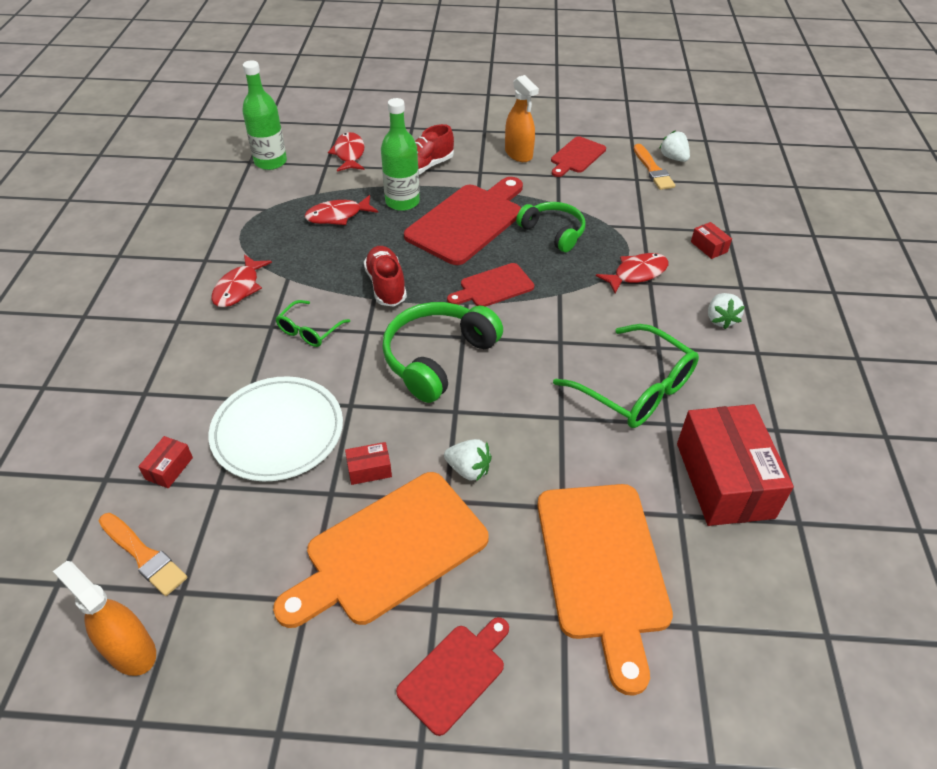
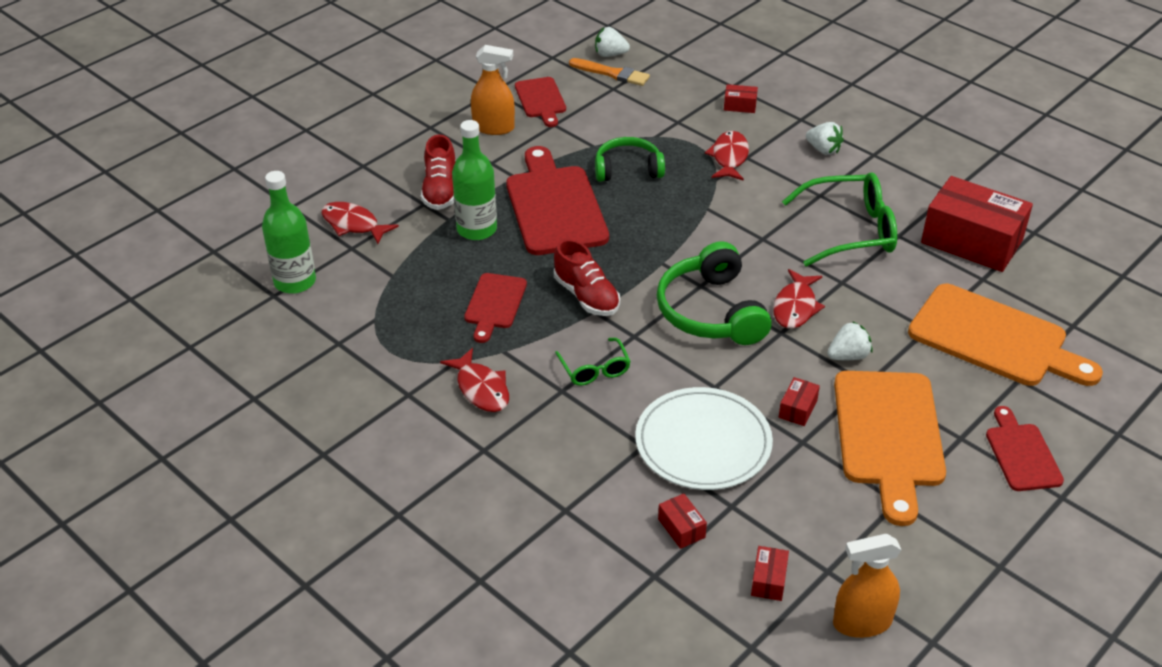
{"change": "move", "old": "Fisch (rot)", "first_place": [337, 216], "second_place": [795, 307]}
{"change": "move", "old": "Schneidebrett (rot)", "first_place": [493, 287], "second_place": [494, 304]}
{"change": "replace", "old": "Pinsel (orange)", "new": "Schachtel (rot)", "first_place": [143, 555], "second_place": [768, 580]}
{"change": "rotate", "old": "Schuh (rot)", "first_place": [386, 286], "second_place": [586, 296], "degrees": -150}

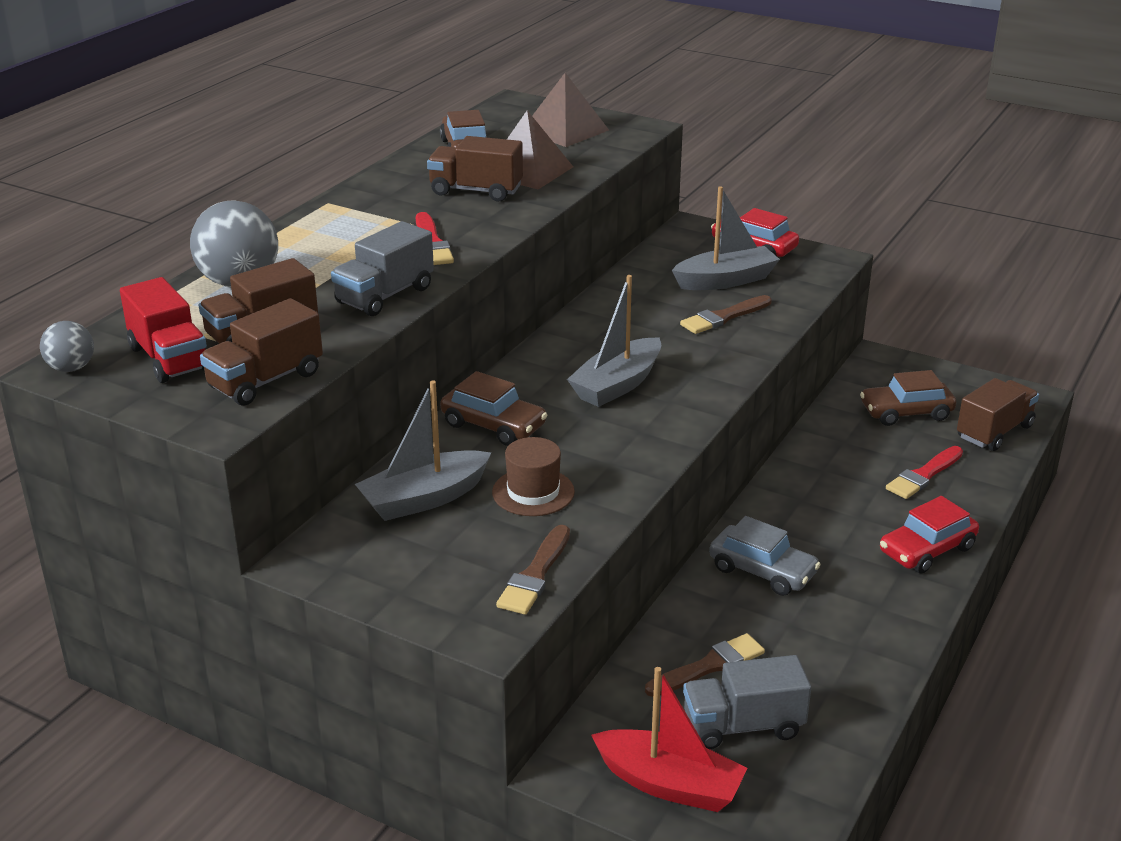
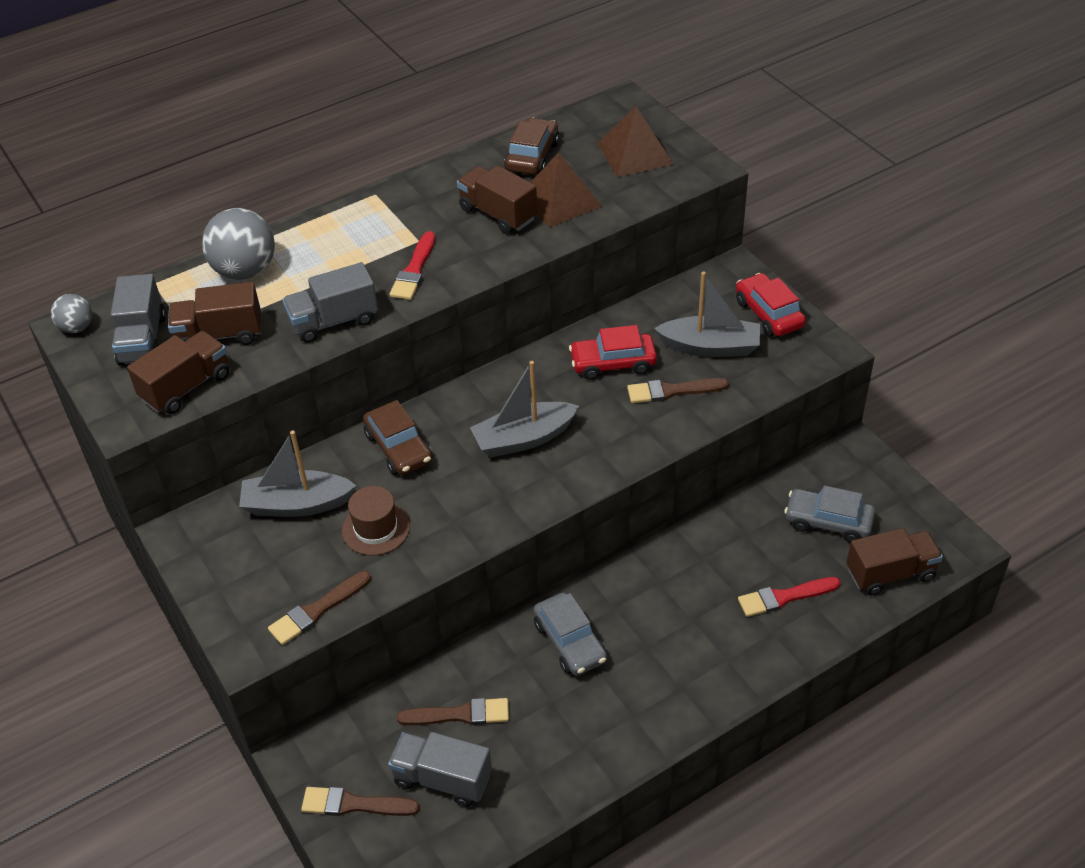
{"change": "move", "old": "Auto (rot)", "first_place": [927, 550], "second_place": [613, 363]}
{"change": "replace", "old": "Boot (rot)", "new": "Pinsel (braun)", "first_place": [669, 784], "second_place": [354, 804]}
{"change": "recolor", "old": "Lastwagen (rot)", "new": "Lastwagen (grau)", "first_place": [169, 358], "second_place": [143, 340]}
{"change": "recolor", "old": "Auto (braun)", "new": "Auto (grau)", "first_place": [906, 412], "second_place": [828, 522]}
{"change": "rotate", "old": "Lastwagen (braun)", "first_place": [265, 381], "second_place": [186, 387], "degrees": 150}

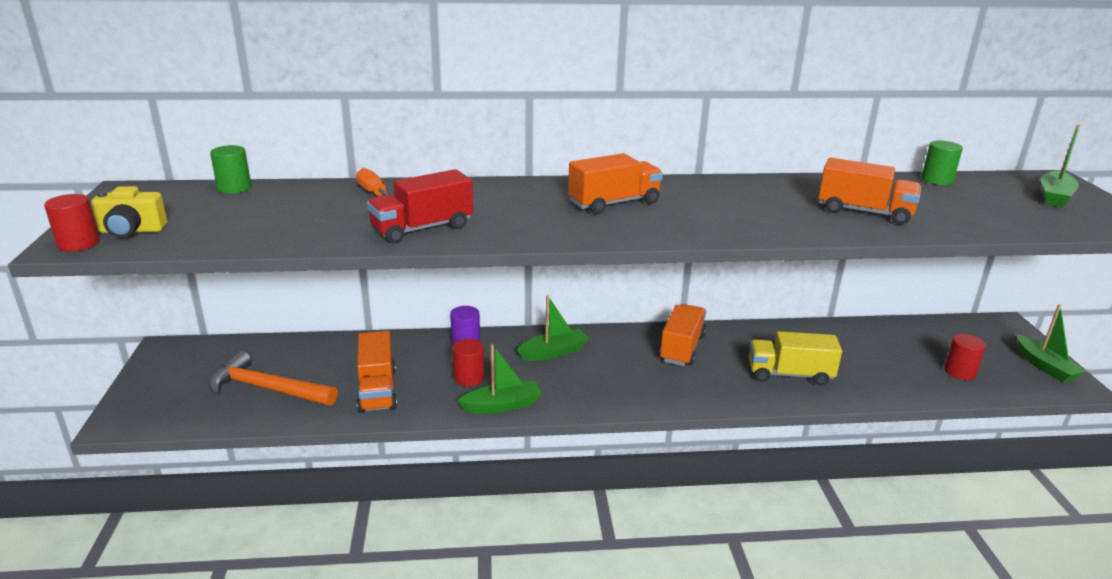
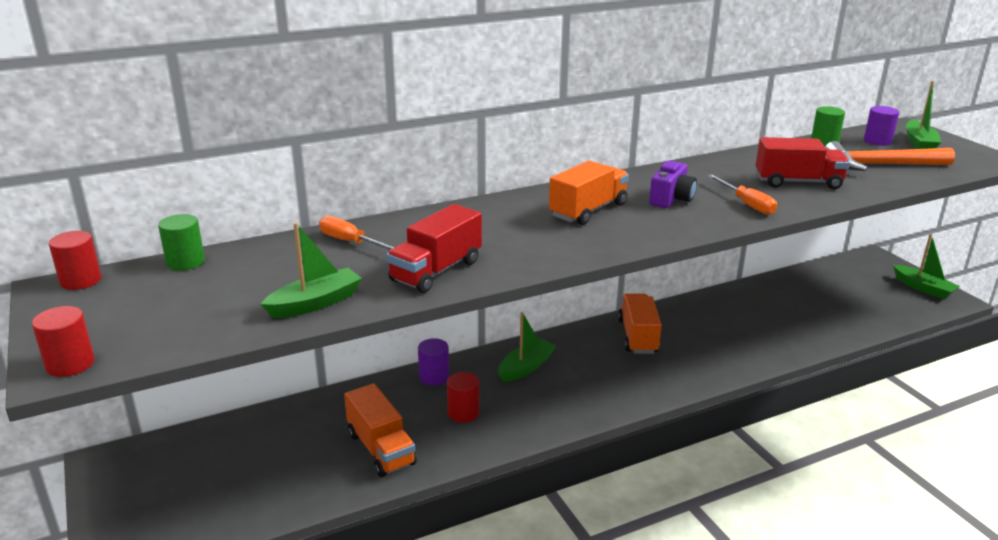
{"change": "delete", "old": "Kamera (gelb)", "first_place": [132, 231]}
{"change": "delete", "old": "Lastwagen (gelb)", "first_place": [789, 374]}
{"change": "insert", "new": "Kamera (lila)", "second_place": [671, 199]}
{"change": "insert", "new": "Schraubenzieher (orange)", "second_place": [746, 204]}
{"change": "insert", "new": "Vollzylinder (lila)", "second_place": [877, 141]}
{"change": "move", "old": "Hammer (orange)", "first_place": [267, 388], "second_place": [880, 165]}
{"change": "move", "old": "Boot (grün)", "first_place": [502, 406], "second_place": [315, 303]}
{"change": "move", "old": "Vollzylinder (rot)", "first_place": [959, 372], "second_place": [81, 281]}
{"change": "recolor", "old": "Lastwagen (orange)", "new": "Lastwagen (rot)", "first_place": [864, 212], "second_place": [798, 182]}

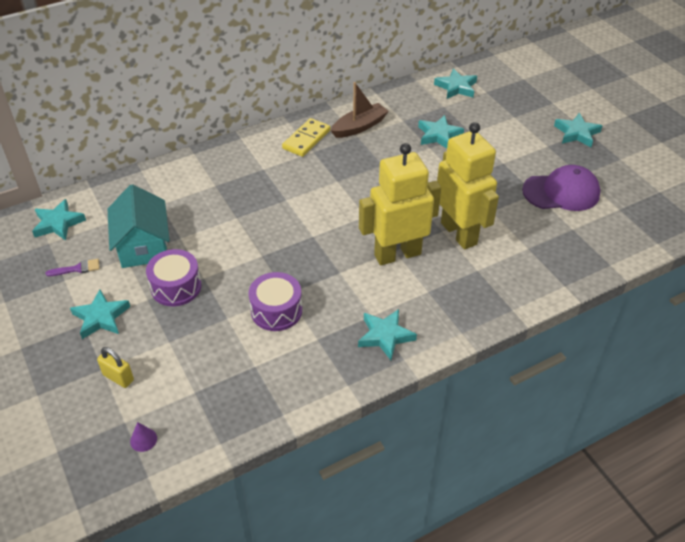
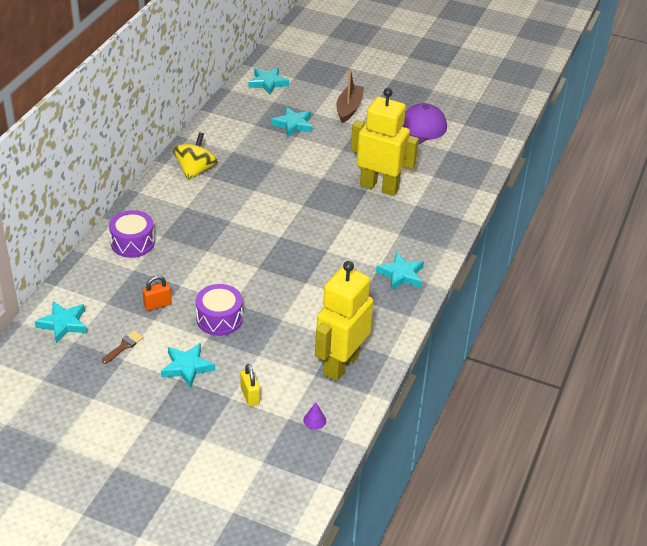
{"change": "delete", "old": "Stern (türkis)", "first_place": [576, 133]}
{"change": "move", "old": "Trommel (lila)", "first_place": [276, 311], "second_place": [132, 243]}
{"change": "move", "old": "Boot (braun)", "first_place": [359, 127], "second_place": [349, 108]}
{"change": "move", "old": "Roboter (gelb)", "first_place": [397, 254], "second_place": [340, 365]}
{"change": "replace", "old": "Haus (türkis)", "new": "Vorhängeschloss (orange)", "first_place": [143, 246], "second_place": [157, 305]}
{"change": "replace", "old": "Dominostein (gelb)", "new": "Kreisel (gelb)", "first_place": [306, 139], "second_place": [195, 170]}
{"change": "recolor", "old": "Pinsel (lila)", "new": "Pinsel (braun)", "first_place": [77, 269], "second_place": [124, 346]}
{"change": "rotate", "old": "Vorhängeschloss (gelb)", "first_place": [118, 377], "second_place": [250, 396], "degrees": 75}

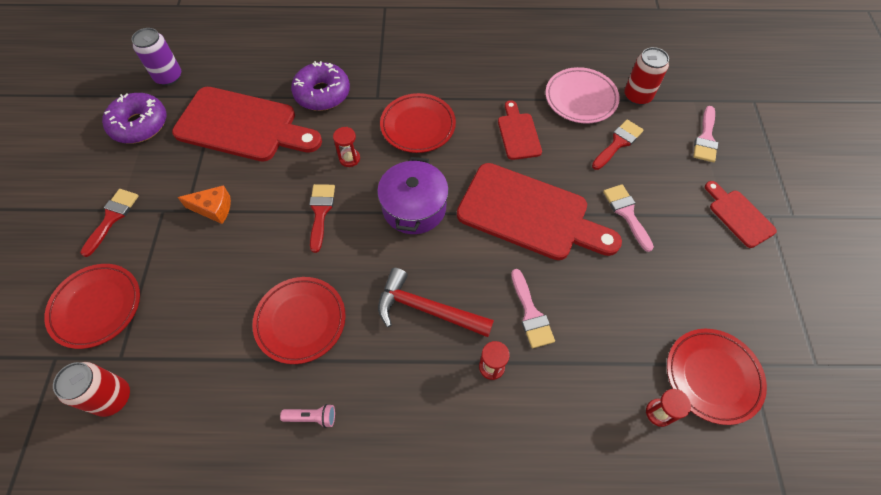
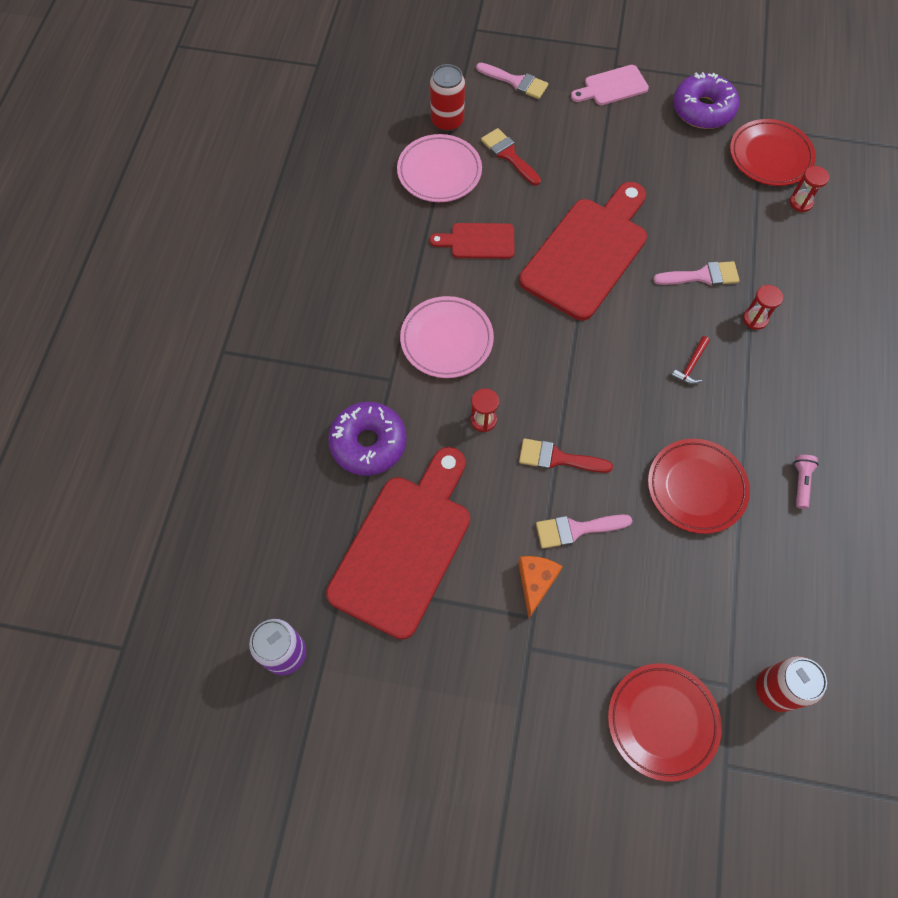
{"change": "delete", "old": "Pinsel (rot)", "first_place": [112, 218]}
{"change": "delete", "old": "Kochtopf (lila)", "first_place": [414, 207]}
{"change": "move", "old": "Donut (lila)", "first_place": [139, 125], "second_place": [702, 109]}
{"change": "move", "old": "Pinsel (rosa)", "first_place": [626, 213], "second_place": [576, 529]}
{"change": "recolor", "old": "Teller (rot)", "new": "Teller (rosa)", "first_place": [418, 126], "second_place": [446, 340]}
{"change": "recolor", "old": "Schneidebrett (rot)", "new": "Schneidebrett (rosa)", "first_place": [739, 216], "second_place": [612, 87]}
{"change": "resize", "old": "Hammer (rot)", "first_place": [426, 309], "second_place": [691, 365], "factor": 0.47}

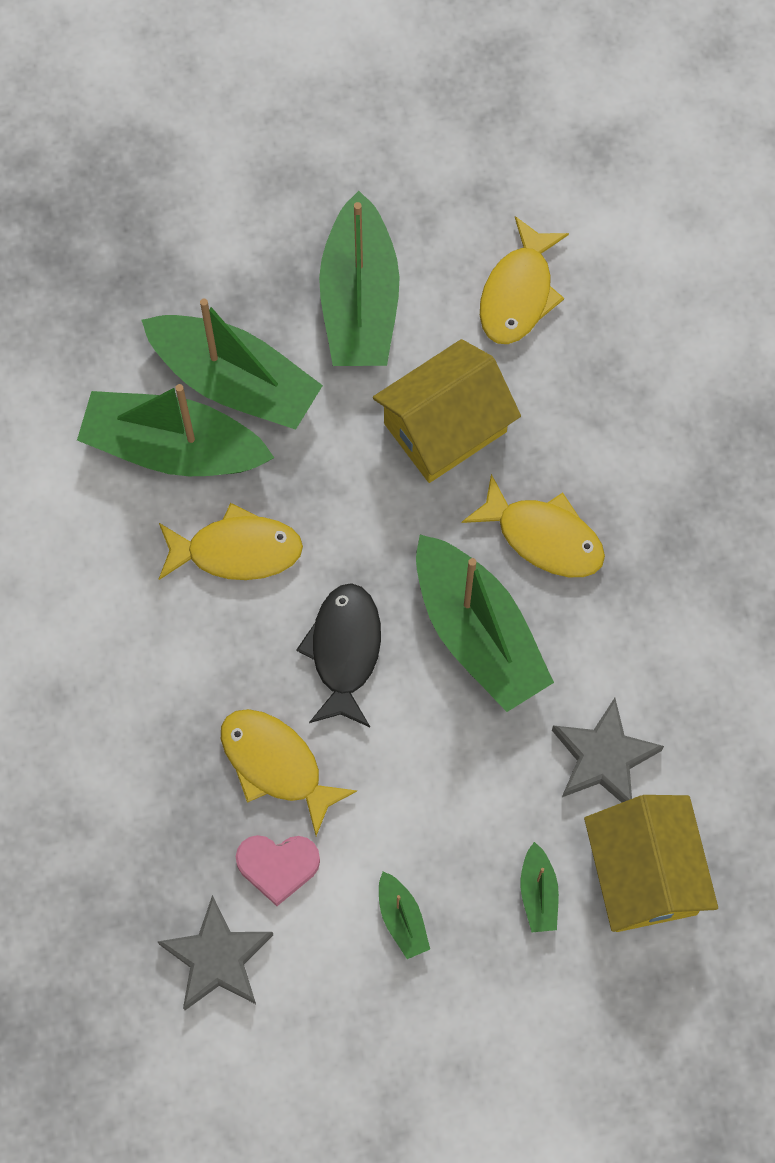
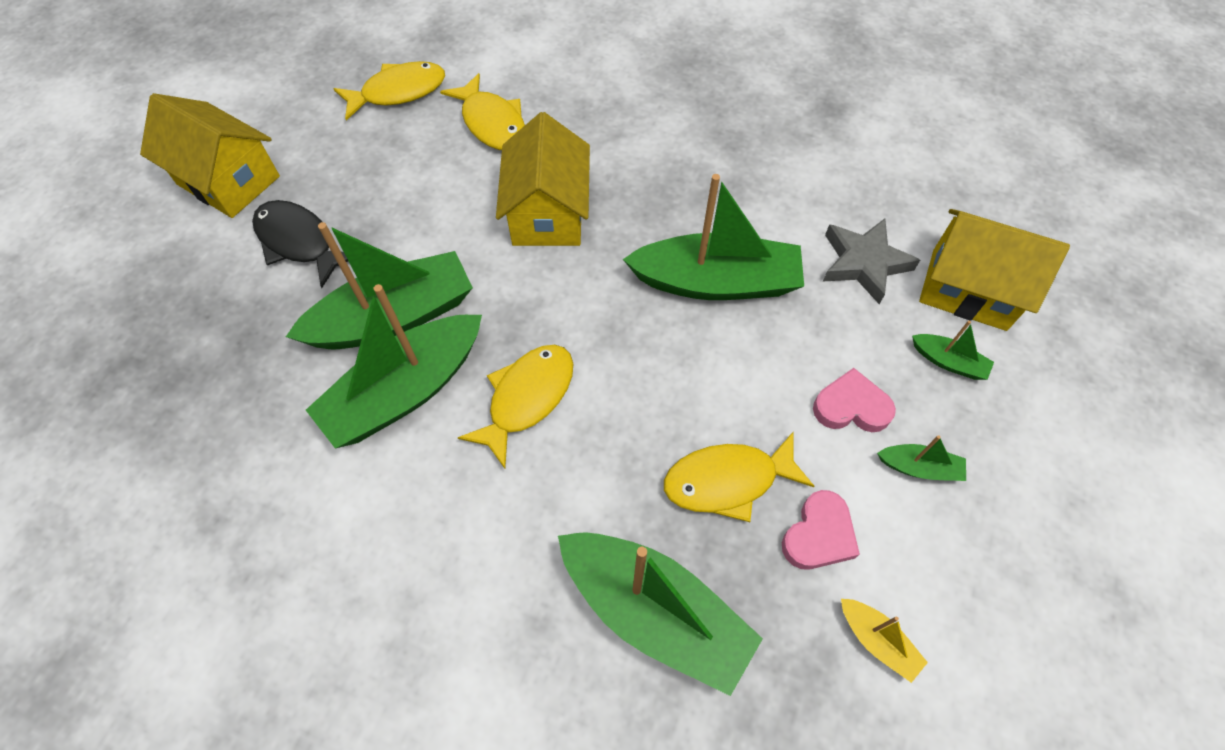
{"change": "insert", "new": "Haus (gelb)", "second_place": [228, 180]}
{"change": "insert", "new": "Herz (rosa)", "second_place": [851, 406]}
{"change": "move", "old": "Fisch (schwarz)", "first_place": [344, 651], "second_place": [299, 242]}
{"change": "move", "old": "Boot (grün)", "first_place": [359, 300], "second_place": [654, 612]}
{"change": "move", "old": "Fisch (gelb)", "first_place": [543, 537], "second_place": [398, 92]}
{"change": "replace", "old": "Stern (grau)", "new": "Boot (gelb)", "first_place": [217, 958], "second_place": [877, 640]}

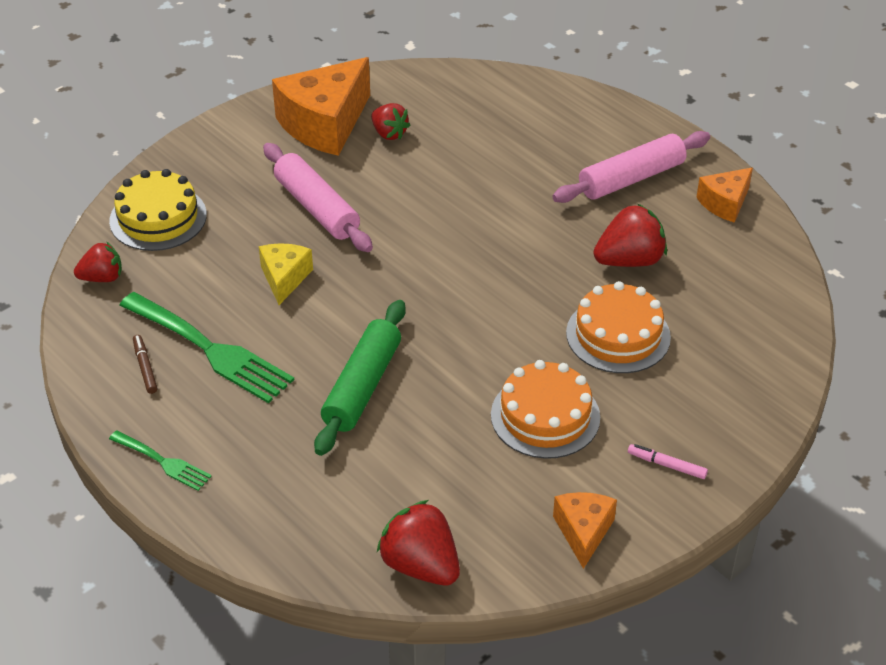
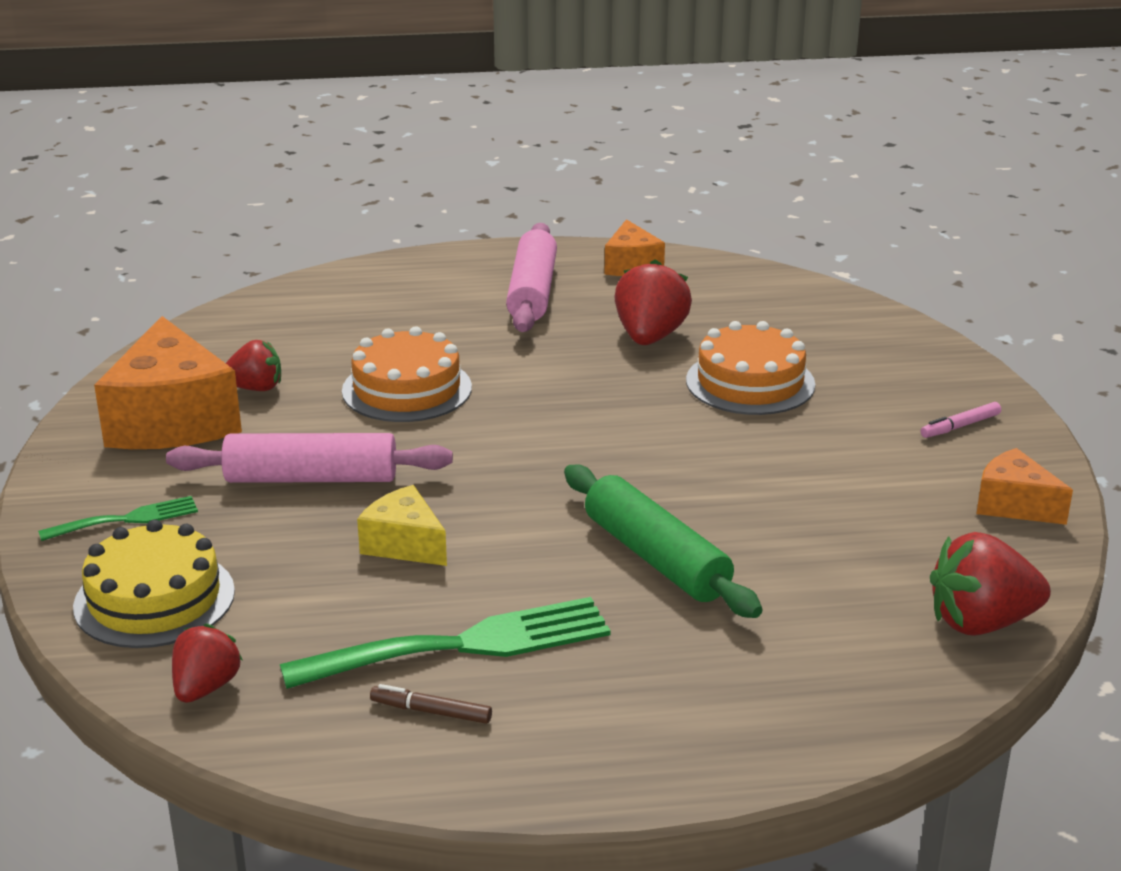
{"change": "move", "old": "Gabel (grün)", "first_place": [163, 462], "second_place": [127, 519]}
{"change": "move", "old": "Kuchen (orange)", "first_place": [545, 416], "second_place": [407, 389]}

